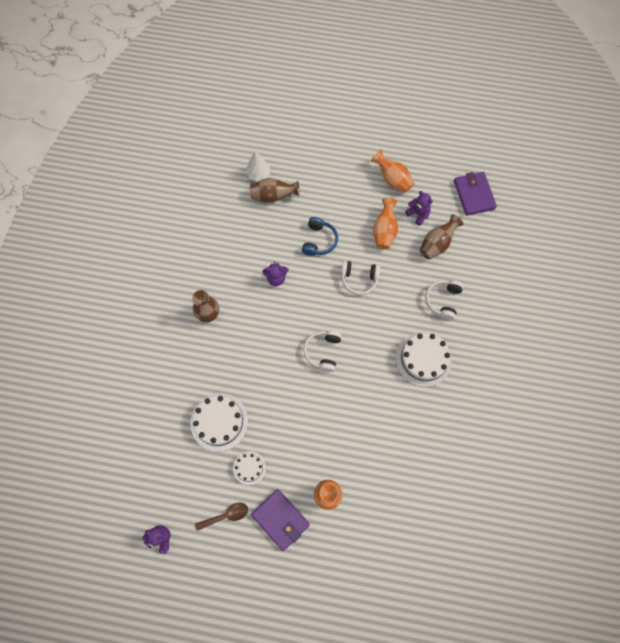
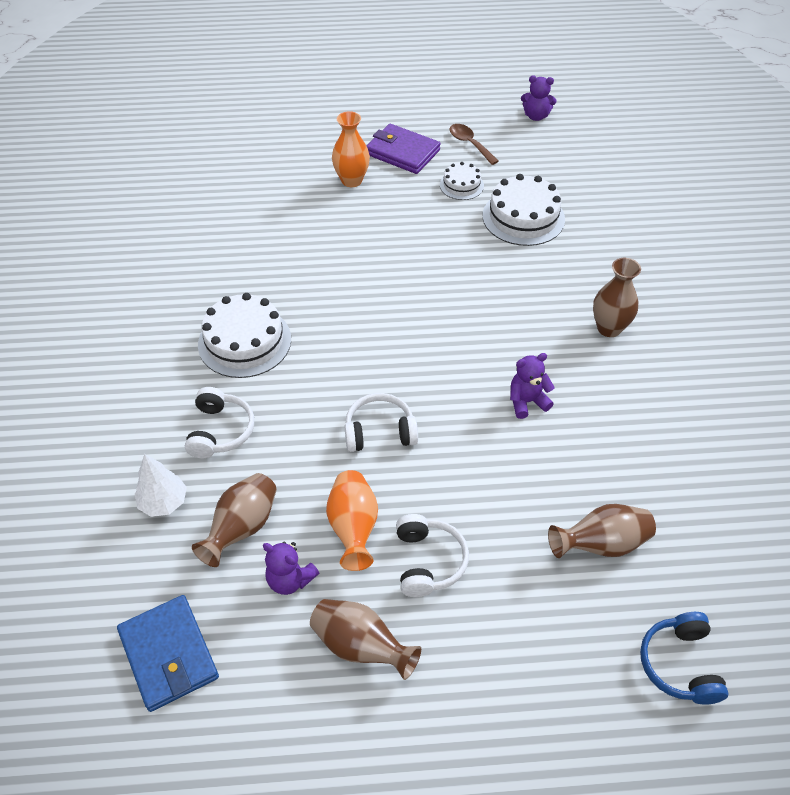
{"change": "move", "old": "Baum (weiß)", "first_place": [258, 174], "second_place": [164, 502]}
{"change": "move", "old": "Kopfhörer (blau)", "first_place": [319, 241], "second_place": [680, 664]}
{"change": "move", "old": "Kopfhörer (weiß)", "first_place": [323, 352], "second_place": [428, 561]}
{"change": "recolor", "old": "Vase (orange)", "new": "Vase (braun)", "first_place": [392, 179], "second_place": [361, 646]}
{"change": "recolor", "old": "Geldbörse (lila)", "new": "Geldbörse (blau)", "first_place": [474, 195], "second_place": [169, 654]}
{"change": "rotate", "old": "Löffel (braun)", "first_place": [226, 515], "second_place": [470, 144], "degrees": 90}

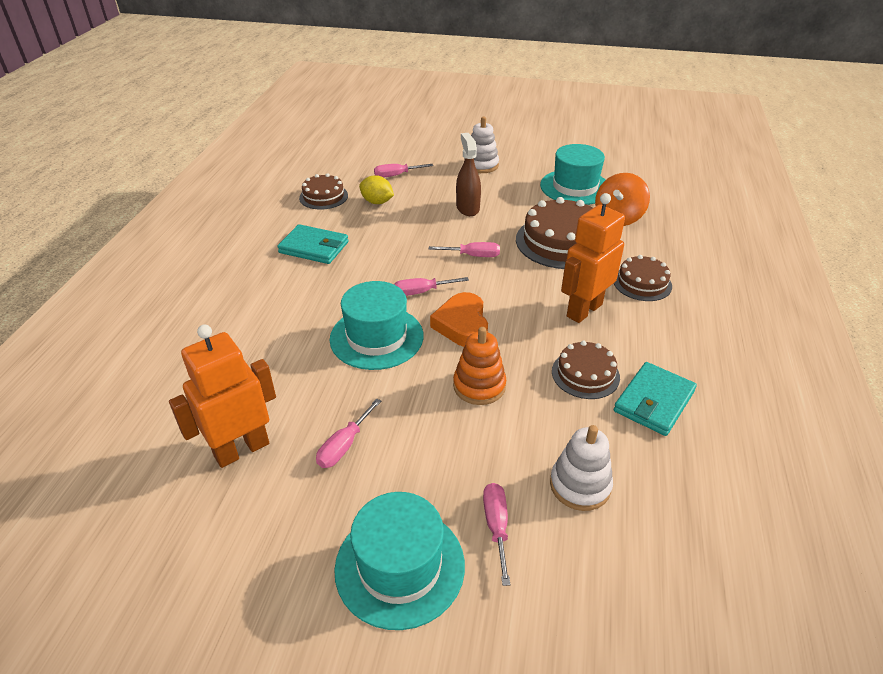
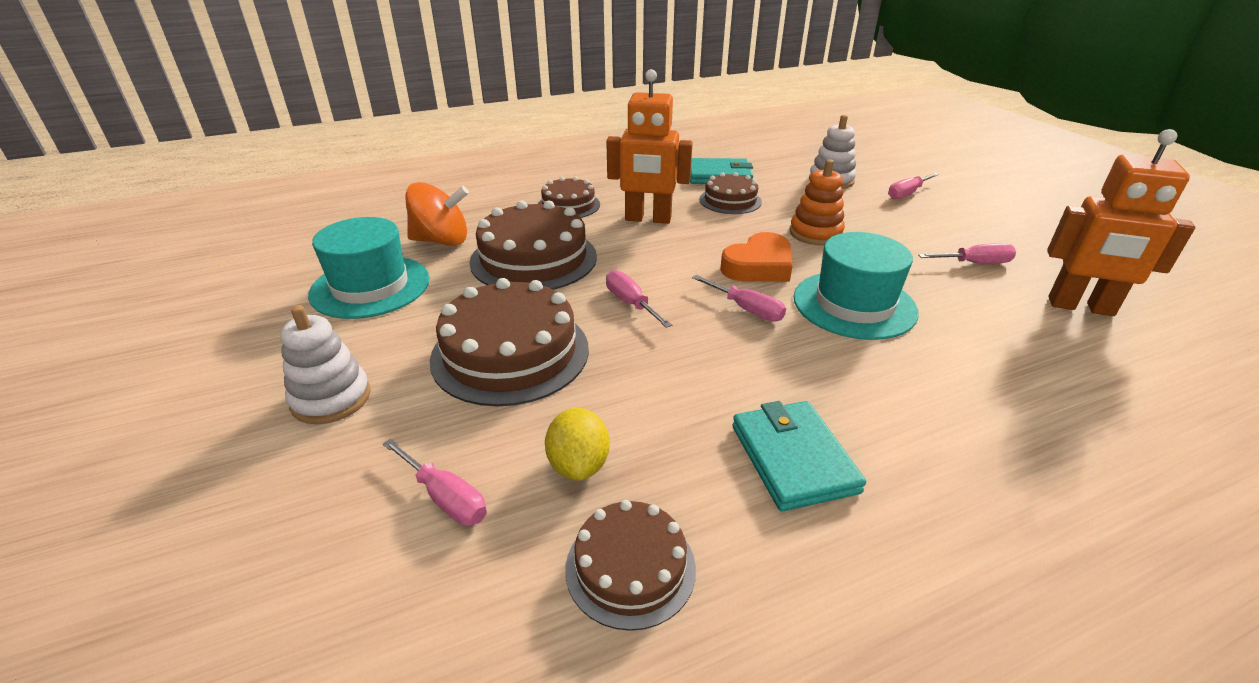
{"change": "delete", "old": "Hut (türkis)", "first_place": [400, 566]}
{"change": "replace", "old": "Sprühflasche (braun)", "new": "Kuchen (braun)", "first_place": [467, 208], "second_place": [510, 353]}

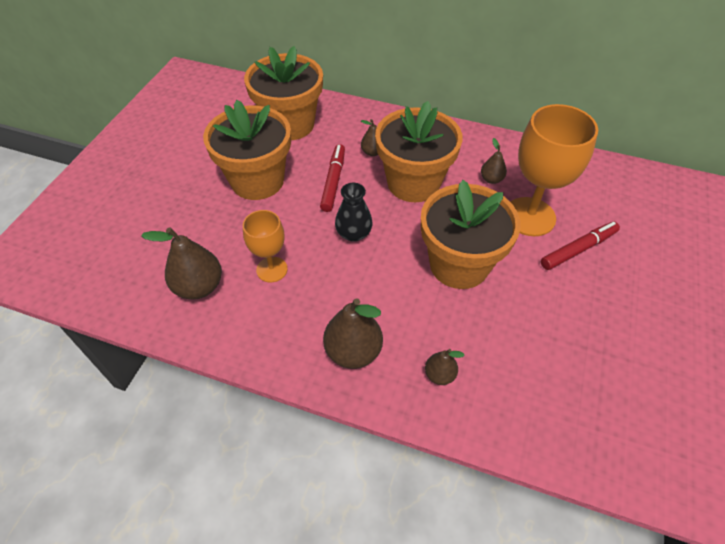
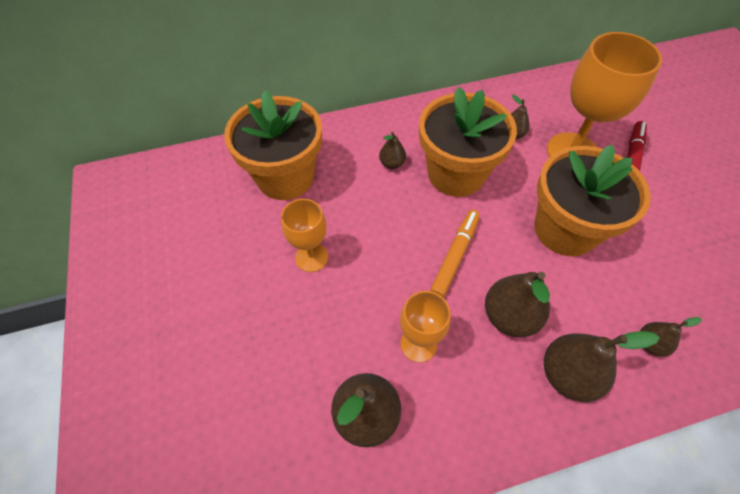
{"change": "delete", "old": "Filzstift (rot)", "first_place": [333, 181]}
{"change": "insert", "new": "Birne (braun)", "second_place": [509, 316]}
{"change": "replace", "old": "Blumentopf (orange)", "new": "Kelch (orange)", "first_place": [257, 181], "second_place": [311, 257]}
{"change": "replace", "old": "Vase (schwarz)", "new": "Filzstift (orange)", "first_place": [353, 233], "second_place": [454, 256]}

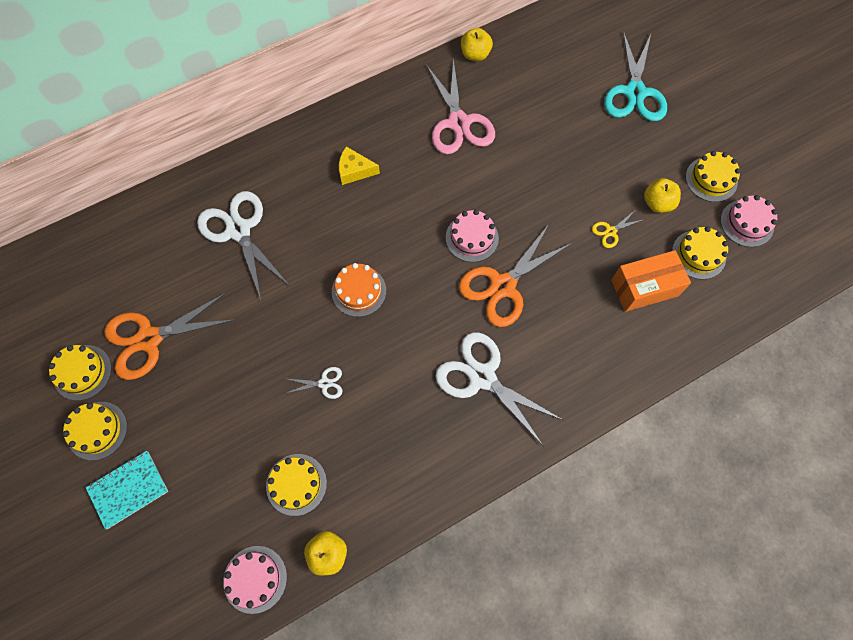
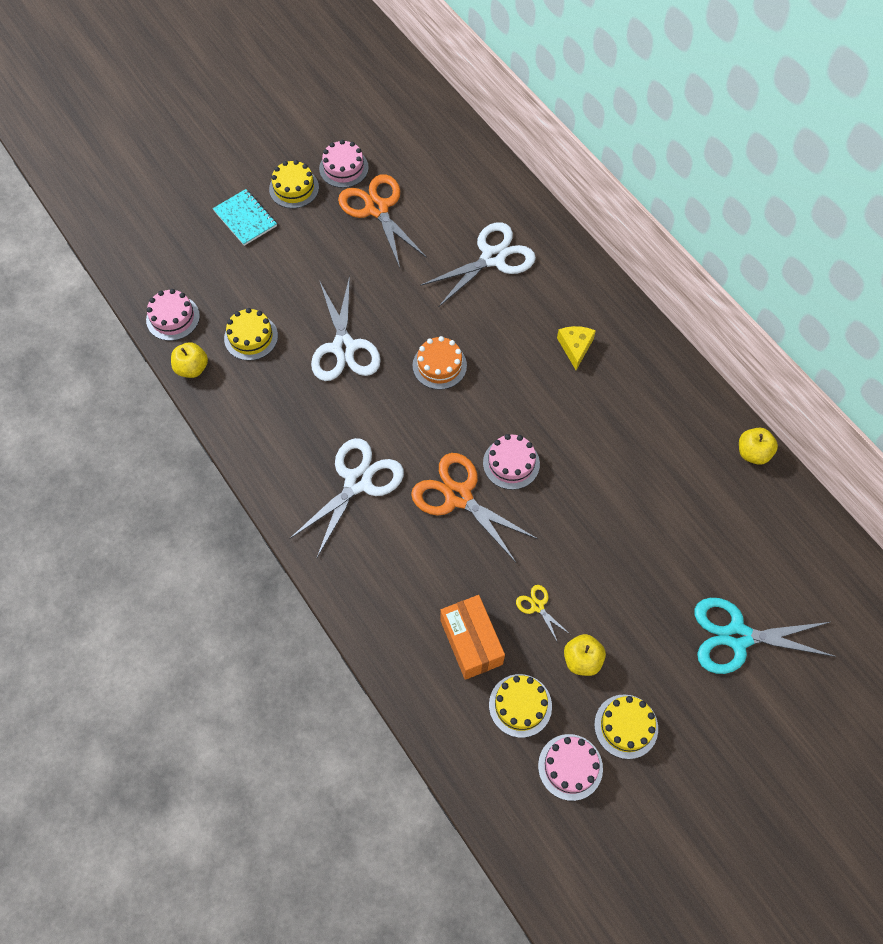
{"change": "delete", "old": "Schere (rosa)", "first_place": [458, 123]}
{"change": "recolor", "old": "Kuchen (gelb)", "new": "Kuchen (rosa)", "first_place": [82, 372], "second_place": [343, 168]}
{"change": "resize", "old": "Schere (weiß)", "first_place": [324, 383], "second_place": [344, 347], "factor": 2.23}

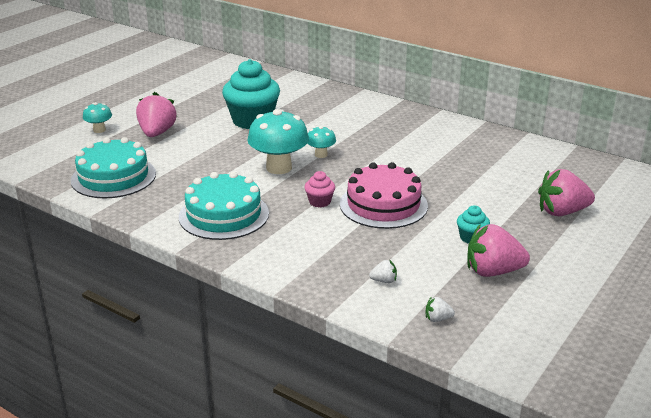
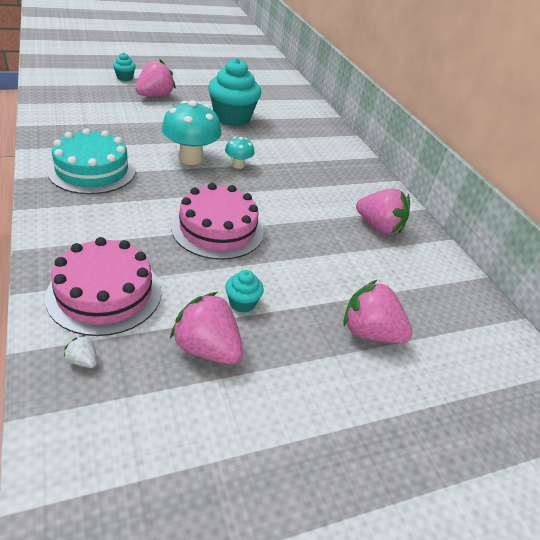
{"change": "delete", "old": "Kuchen (türkis)", "first_place": [113, 177]}
{"change": "delete", "old": "Muffin (rosa)", "first_place": [319, 202]}
{"change": "insert", "new": "Erdbeere (rosa)", "second_place": [379, 227]}
{"change": "replace", "old": "Pilz (türkis)", "new": "Muffin (türkis)", "first_place": [99, 130], "second_place": [125, 78]}
{"change": "replace", "old": "Erdbeere (weiß)", "new": "Kuchen (rosa)", "first_place": [384, 281], "second_place": [105, 293]}

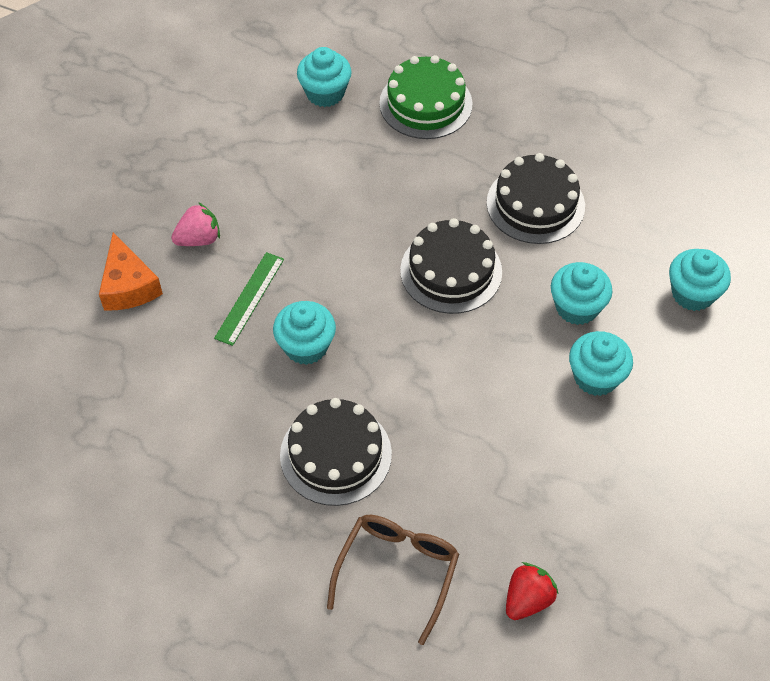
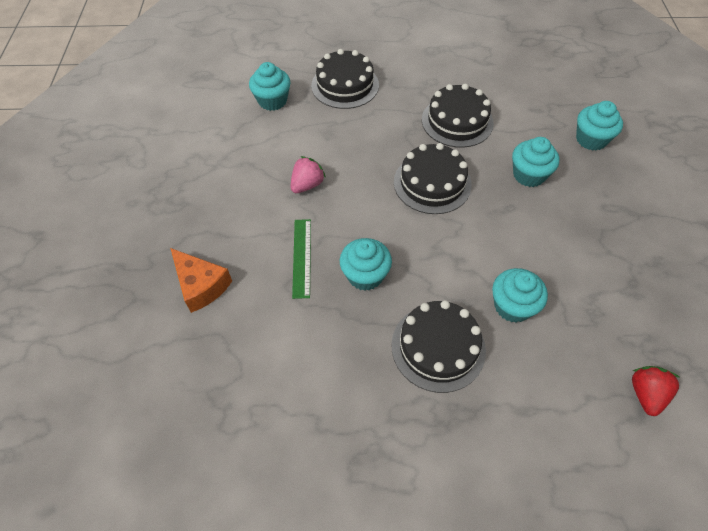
{"change": "delete", "old": "Brille (braun)", "first_place": [397, 571]}
{"change": "move", "old": "Erdbeere (rosa)", "first_place": [199, 239], "second_place": [307, 185]}
{"change": "move", "old": "Muffin (türkis)", "first_place": [596, 377], "second_place": [512, 306]}
{"change": "recolor", "old": "Kuchen (grün)", "new": "Kuchen (schwarz)", "first_place": [425, 103], "second_place": [345, 85]}

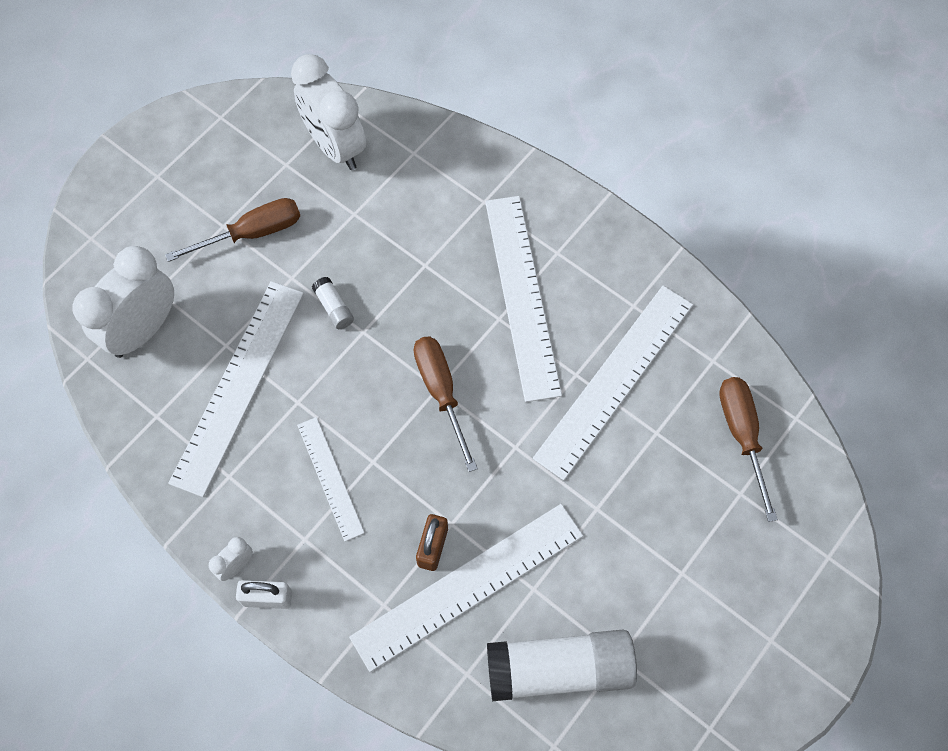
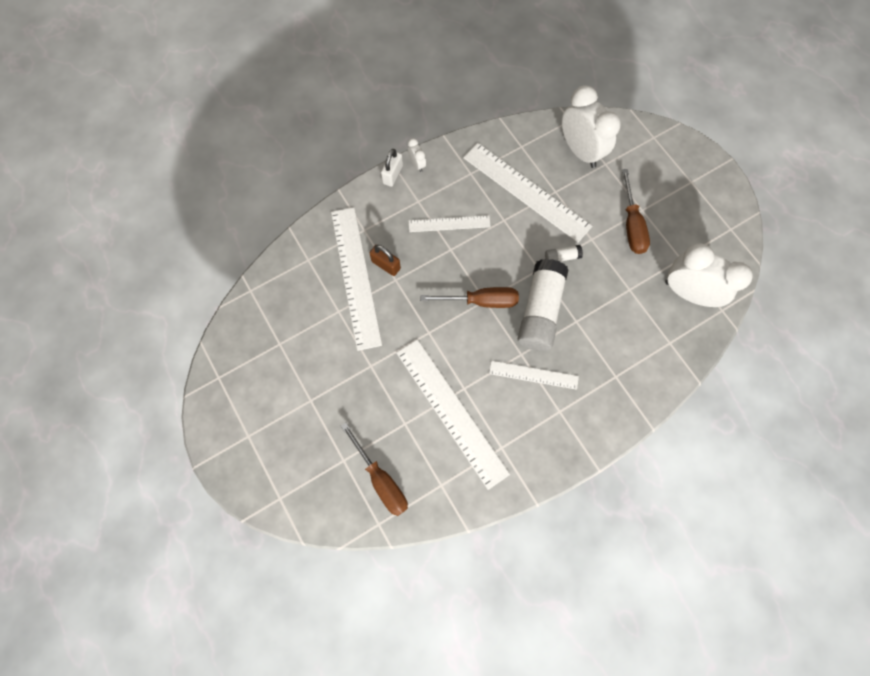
{"change": "move", "old": "Klebestift (weiß)", "first_place": [559, 669], "second_place": [540, 311]}
{"change": "rotate", "old": "Wecker (weiß)", "first_place": [335, 146], "second_place": [688, 293], "degrees": 45}
{"change": "rotate", "old": "Schraubenzieher (braun)", "first_place": [741, 435], "second_place": [381, 479], "degrees": 45}
{"change": "resize", "old": "Lineal (weiß)", "first_place": [521, 295], "second_place": [533, 375], "factor": 0.55}

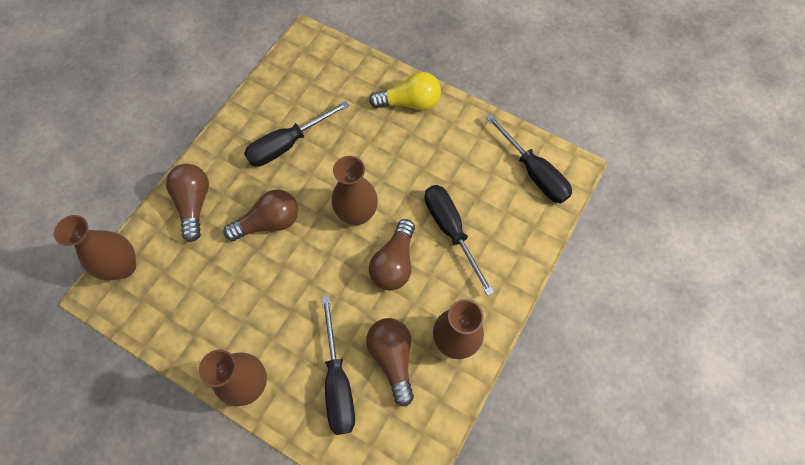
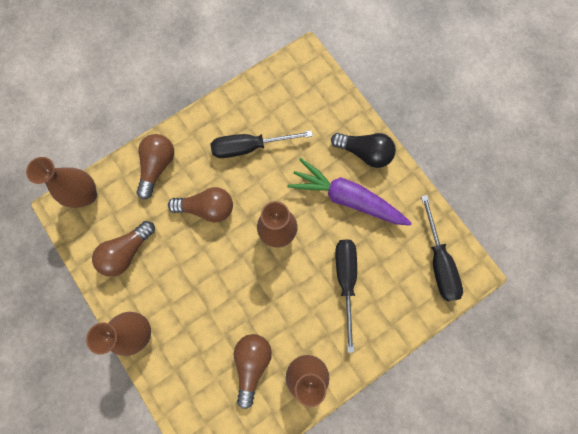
{"change": "delete", "old": "Schraubenzieher (schwarz)", "first_place": [338, 382]}
{"change": "insert", "new": "Karotte (lila)", "second_place": [346, 198]}
{"change": "move", "old": "Glühbirne (braun)", "first_place": [394, 263], "second_place": [127, 252]}
{"change": "recolor", "old": "Glühbirne (gelb)", "new": "Glühbirne (schwarz)", "first_place": [409, 103], "second_place": [364, 153]}

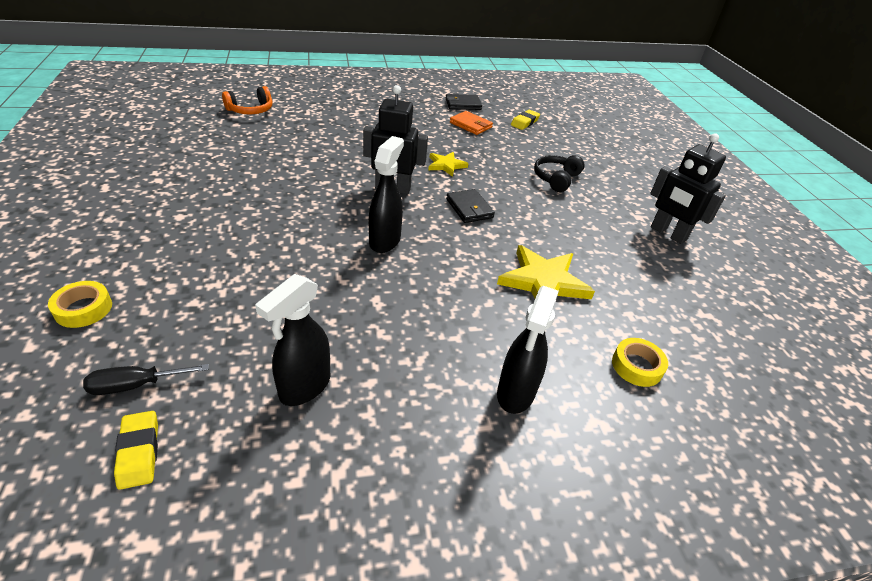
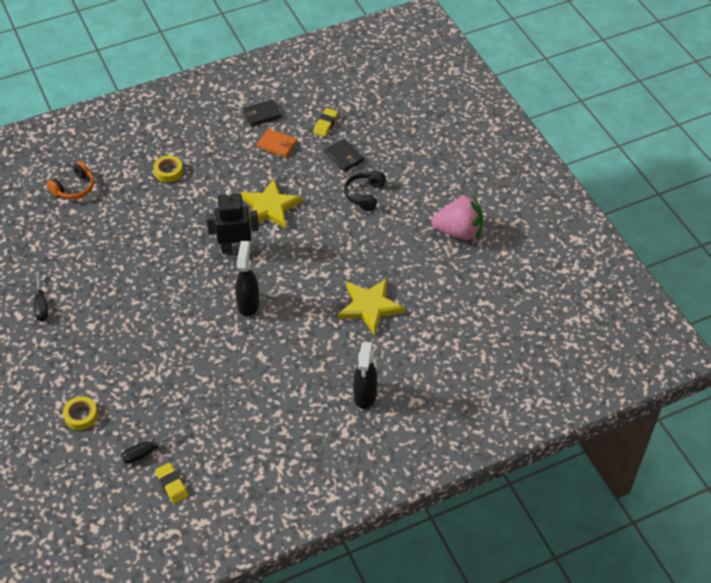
{"change": "delete", "old": "Sprühflasche (schwarz)", "first_place": [304, 387]}
{"change": "insert", "new": "Schraubenzieher (schwarz)", "second_place": [41, 305]}
{"change": "move", "old": "Geldbörse (schwarz)", "first_place": [469, 208], "second_place": [344, 157]}
{"change": "move", "old": "Klebeband (gelb)", "first_place": [637, 366], "second_place": [168, 171]}
{"change": "replace", "old": "Roboter (schwarz)", "new": "Erdbeere (rosa)", "first_place": [668, 234], "second_place": [459, 231]}
{"change": "resize", "old": "Stern (gelb)", "first_place": [446, 165], "second_place": [270, 207], "factor": 1.76}

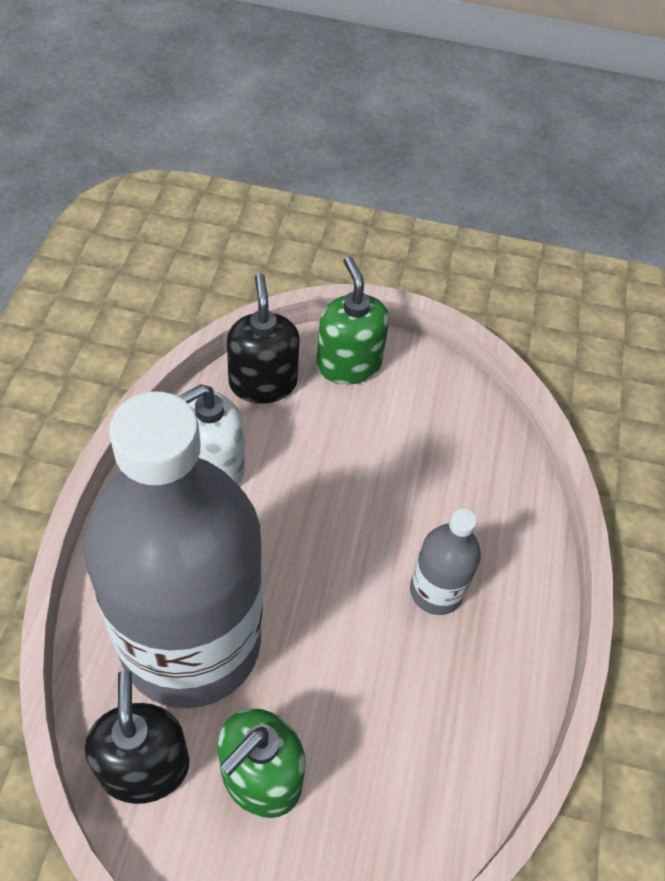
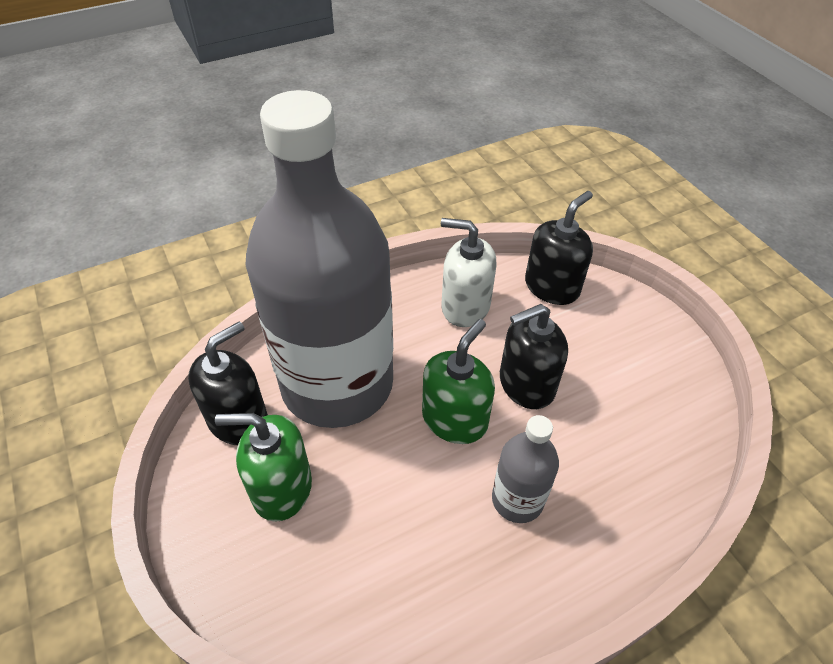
{"change": "insert", "new": "Seifenspender (schwarz)", "second_place": [526, 384]}
{"change": "move", "old": "Seifenspender (grün)", "first_place": [348, 364], "second_place": [455, 419]}

